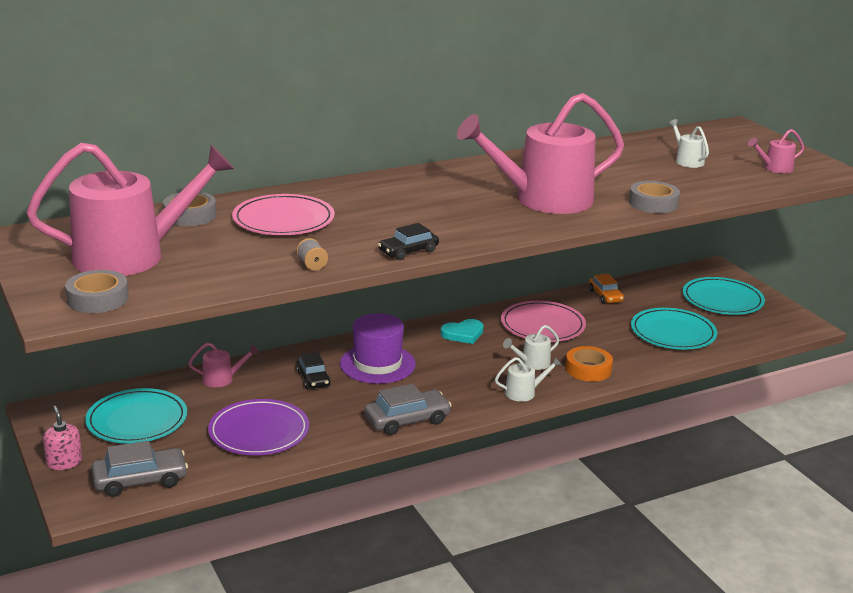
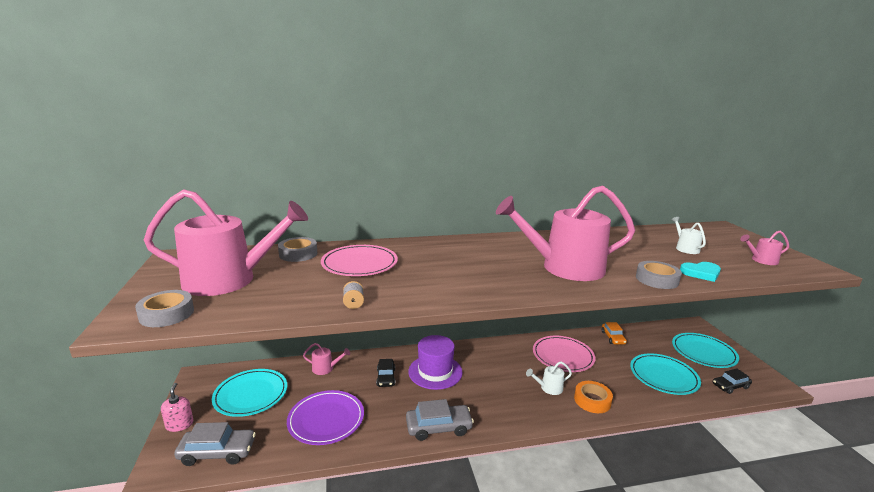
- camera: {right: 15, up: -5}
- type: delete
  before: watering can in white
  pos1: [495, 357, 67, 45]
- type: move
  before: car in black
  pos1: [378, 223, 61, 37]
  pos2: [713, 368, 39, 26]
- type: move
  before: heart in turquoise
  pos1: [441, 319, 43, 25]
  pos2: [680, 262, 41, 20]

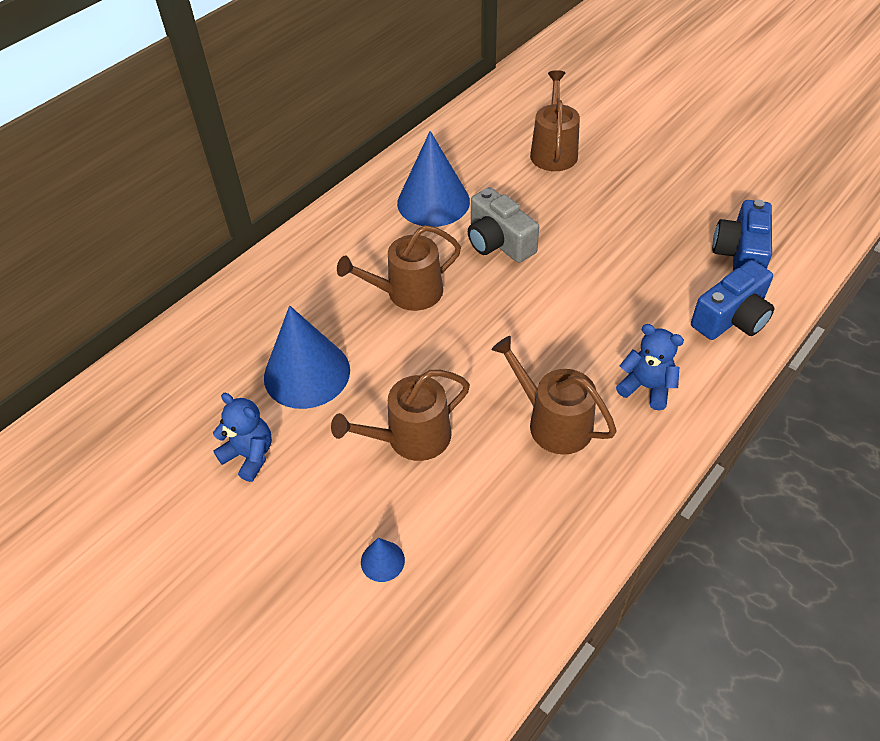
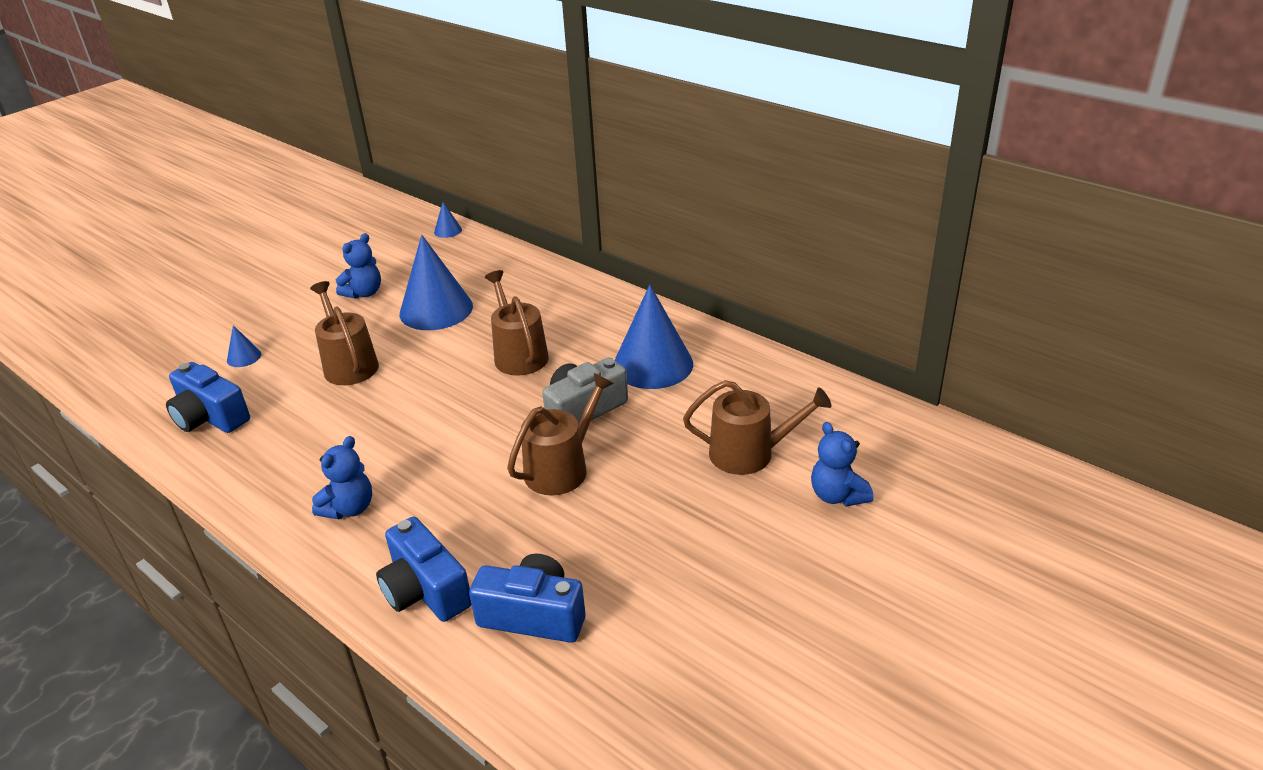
- camera: {right: 90, up: -15}
- type: insert
  after: camera in blue
  pos2: [166, 362, 84, 71]
- type: insert
  after: cone in blue
  pos2: [434, 202, 28, 36]
- type: insert
  after: teddy bear in blue
  pos2: [811, 422, 62, 84]
- type: move
  before: watering can in brown
  pos1: [492, 336, 125, 119]
  pos2: [507, 373, 107, 122]

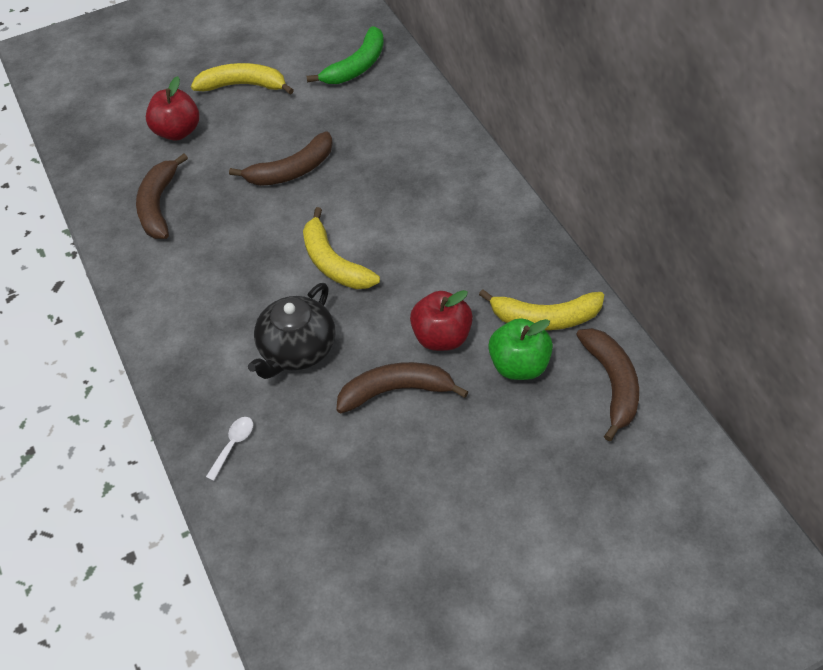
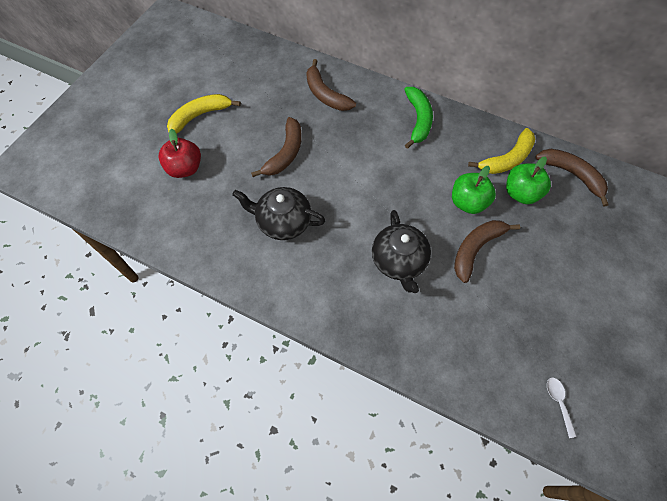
- camera: {right: -40, up: 10}
- type: delete
  before: banana in yellow
  pos1: [303, 207, 77, 82]
- type: insert
  after: teapot in black
  pos2: [232, 187, 93, 53]
- type: move
  before: banana in brown
  pos1: [136, 154, 52, 85]
  pos2: [306, 59, 50, 52]
- type: move
  before: spoon in white
  pos1: [206, 417, 47, 64]
  pos2: [547, 378, 30, 60]
- type: move
  before: banana in green
  pos1: [306, 26, 78, 58]
  pos2: [404, 87, 29, 62]
- type: recolor
  before: apple in red
  after: apple in green
  pos1: [410, 290, 63, 61]
  pos2: [452, 166, 44, 48]

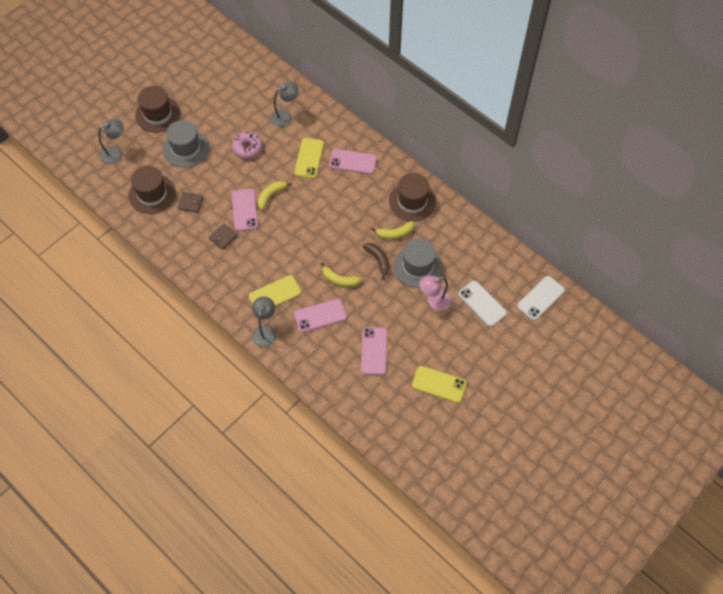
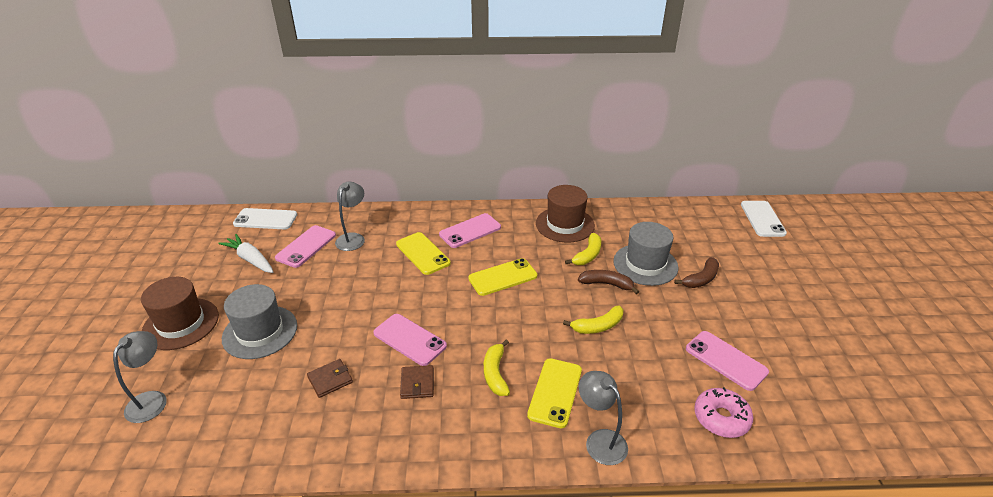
- camera: {right: -45, up: -25}
- type: delete
  before: hat in brown
  pos1: [129, 166, 47, 48]
- type: insert
  after: carrot in white
  pos2: [218, 234, 55, 39]
- type: move
  before: donut in pink
  pos1: [232, 132, 31, 27]
  pos2: [694, 387, 59, 51]
- type: move
  before: banana in yellow
  pos1: [257, 181, 35, 29]
  pos2: [484, 340, 26, 56]
- type: move
  before: phone in pink
  pos1: [294, 299, 53, 34]
  pos2: [275, 225, 61, 43]
- type: move
  before: phone in yellow
  pos1: [412, 366, 55, 37]
  pos2: [468, 258, 69, 38]
- type: move
  before: phone in white
  pos1: [458, 281, 49, 46]
  pos2: [233, 208, 64, 21]
- type: replace
  before: lamp in pink
  after: banana in brown
  pos1: [419, 275, 33, 36]
  pos2: [674, 257, 45, 31]

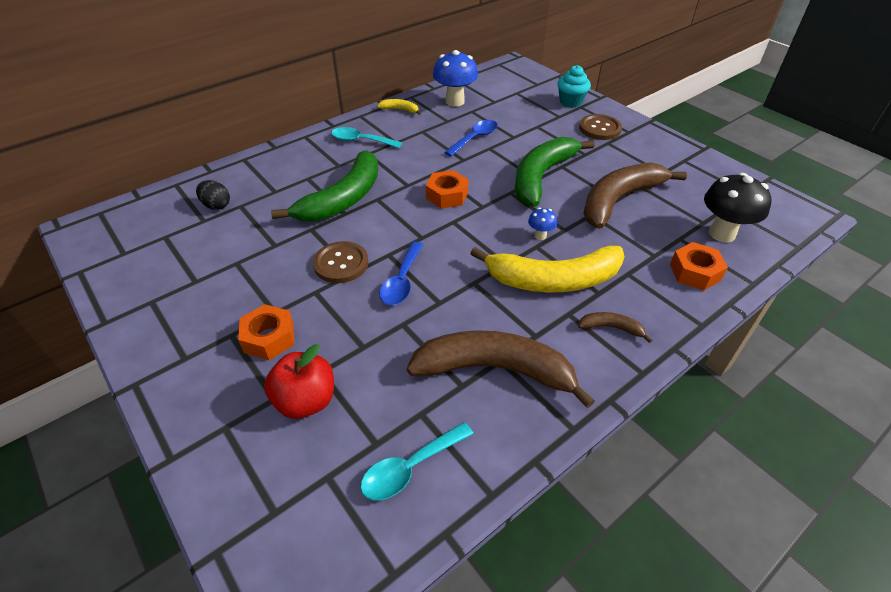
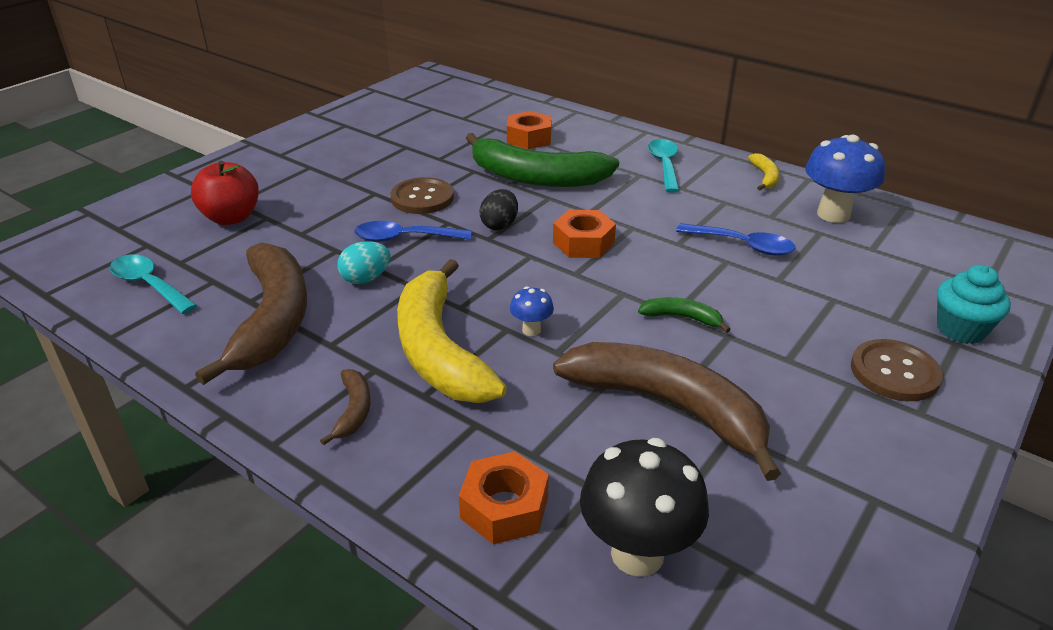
- camera: {right: 75, up: -10}
- type: insert
  after: egg in turquoise
  pos2: [337, 241, 54, 43]
- type: move
  before: egg in black
  pos1: [196, 180, 34, 30]
  pos2: [479, 189, 39, 41]
- type: move
  before: nut in orange
  pos1: [238, 304, 56, 56]
  pos2: [507, 111, 45, 38]
- type: resize
  before: banana in green
  pos1: [515, 137, 80, 70]
  pos2: [638, 297, 93, 36]
  scale: 0.43

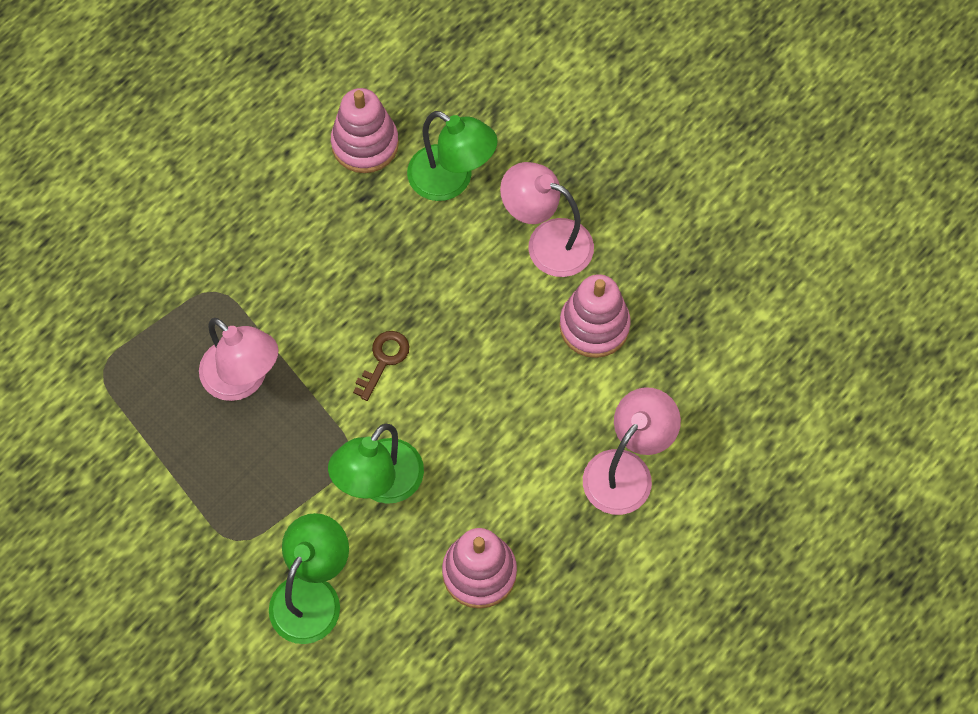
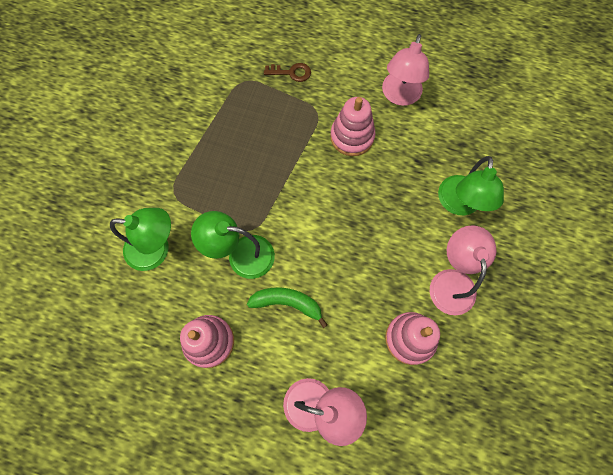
- camera: {right: 65, up: 5}
- type: insert
  after: banana in green
  pos2: [247, 288, 81, 40]
- type: move
  before: lamp in pink
  pos1: [199, 318, 80, 83]
  pos2: [382, 34, 47, 72]
- type: move
  before: stacking toy in pink
  pos1: [331, 88, 68, 85]
  pos2: [330, 97, 45, 59]
- type: move
  before: key in brown
  pos1: [353, 331, 57, 70]
  pos2: [264, 63, 47, 19]

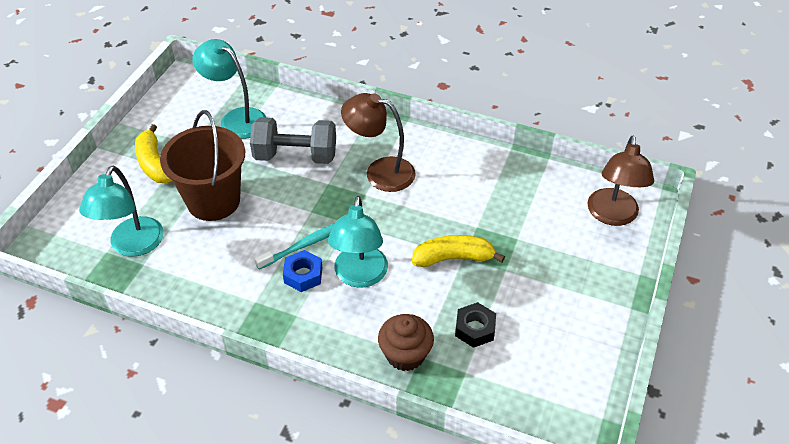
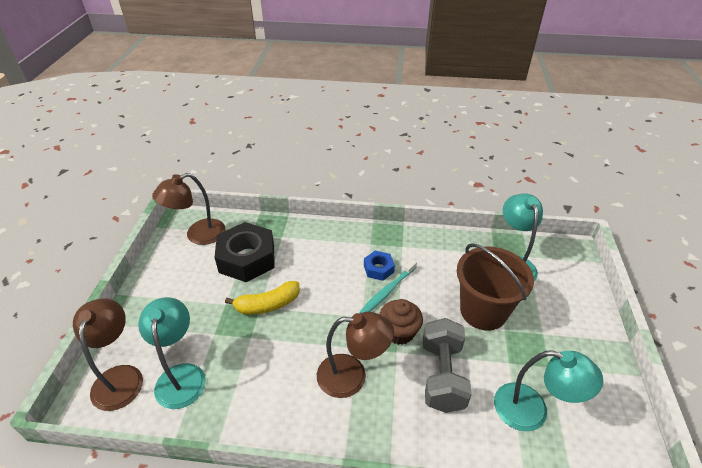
- camera: {right: 165, up: -5}
- type: delete
  before: banana in yellow
  pos1: [135, 124, 37, 59]
- type: insert
  after: lamp in brown
  pos2: [152, 173, 73, 72]
- type: move
  before: lamp in turquoise
  pos1: [328, 196, 60, 92]
  pos2: [138, 297, 68, 112]
- type: move
  before: cupcake in brown
  pos1: [378, 314, 56, 57]
  pos2: [379, 299, 44, 46]
- type: rotate
  before: dumbbell in grey
  pos1: [250, 117, 86, 47]
  pos2: [423, 318, 49, 95]
  turn: -75
- type: resize
  before: nut in black
  pos1: [455, 302, 41, 46]
  pos2: [214, 222, 61, 60]
  scale: 2.02

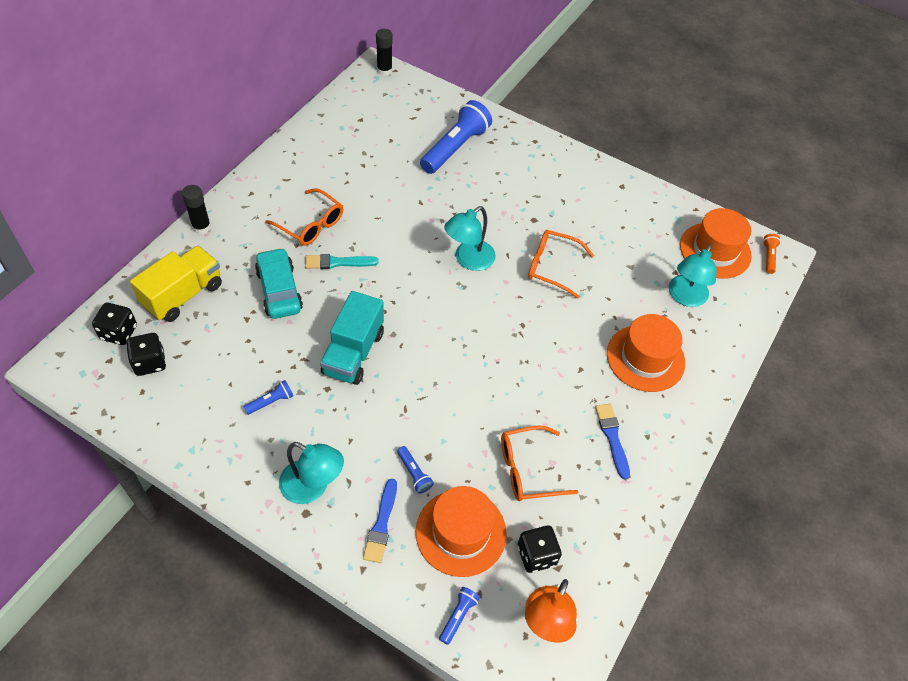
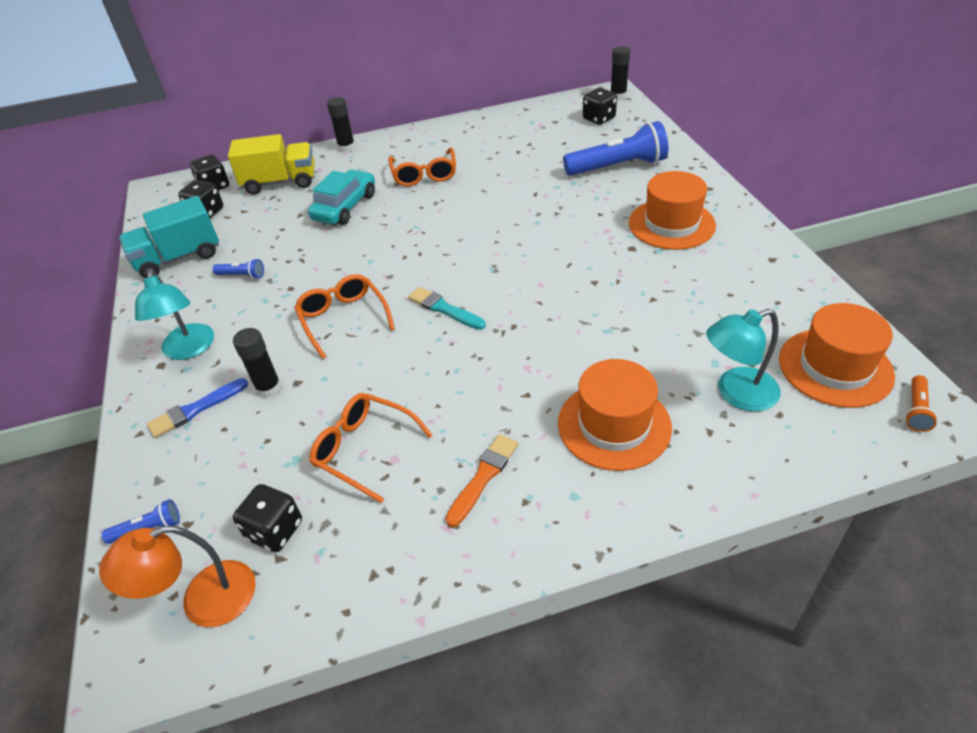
- camera: {right: 50, up: -10}
- type: delete
  before: lamp in turquoise
  pos1: [444, 206, 52, 65]
- type: insert
  after: dice in black
  pos2: [583, 88, 34, 37]
- type: move
  before: brush in turquoise
  pos1: [305, 254, 74, 15]
  pos2: [408, 287, 78, 43]
- type: move
  before: truck in turquoise
  pos1: [320, 291, 64, 94]
  pos2: [119, 196, 100, 82]
- type: move
  before: hat in orange
  pos1: [416, 486, 91, 91]
  pos2: [629, 171, 87, 79]
- type: move
  before: glasses in orange
  pos1: [528, 230, 66, 69]
  pos2: [294, 274, 101, 85]
- type: replace
  before: flashlight in blue
  after: glue stick in black
  pos1: [397, 446, 37, 47]
  pos2: [233, 328, 48, 70]
- type: recolor
  before: brush in blue
  after: brush in orange
  pos1: [595, 404, 35, 75]
  pos2: [445, 434, 73, 93]
- type: rotate
  before: flashlight in orange
  pos1: [763, 234, 18, 40]
  pos2: [905, 375, 33, 57]
  turn: 150

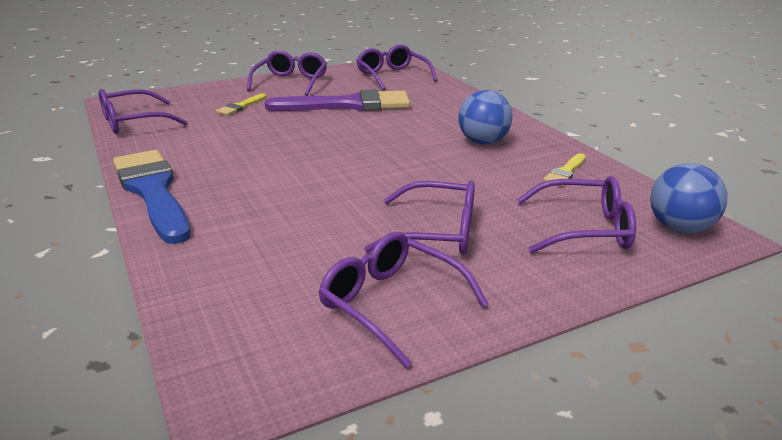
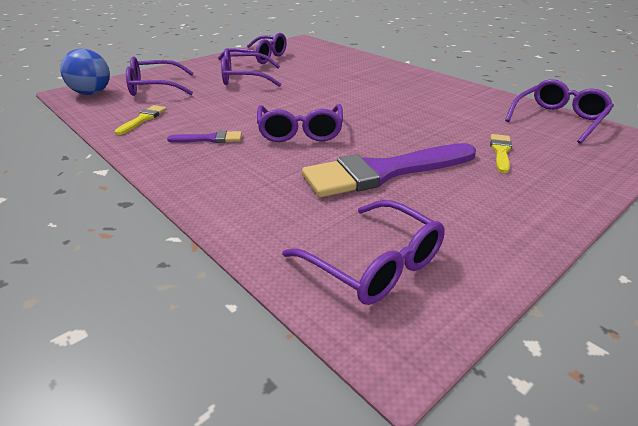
- camera: {right: 165, up: 5}
- type: delete
  before: brush in blue
  pos1: [113, 150, 77, 94]
- type: move
  before: glasses in purple
  pos1: [247, 50, 80, 46]
  pos2: [257, 104, 86, 38]
- type: replace
  before: ball in blue
  after: brush in purple
  pos1: [458, 90, 55, 54]
  pos2: [167, 130, 75, 13]

